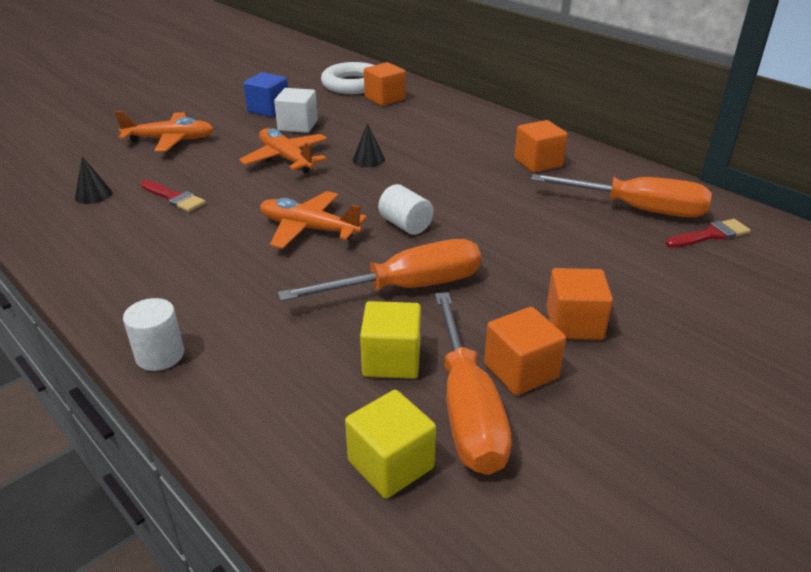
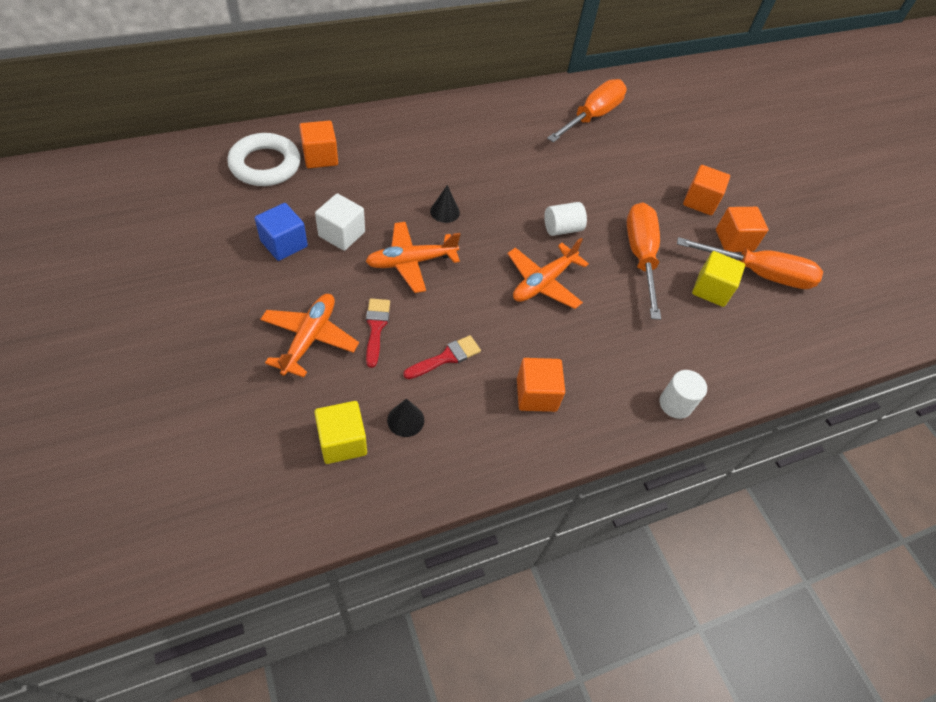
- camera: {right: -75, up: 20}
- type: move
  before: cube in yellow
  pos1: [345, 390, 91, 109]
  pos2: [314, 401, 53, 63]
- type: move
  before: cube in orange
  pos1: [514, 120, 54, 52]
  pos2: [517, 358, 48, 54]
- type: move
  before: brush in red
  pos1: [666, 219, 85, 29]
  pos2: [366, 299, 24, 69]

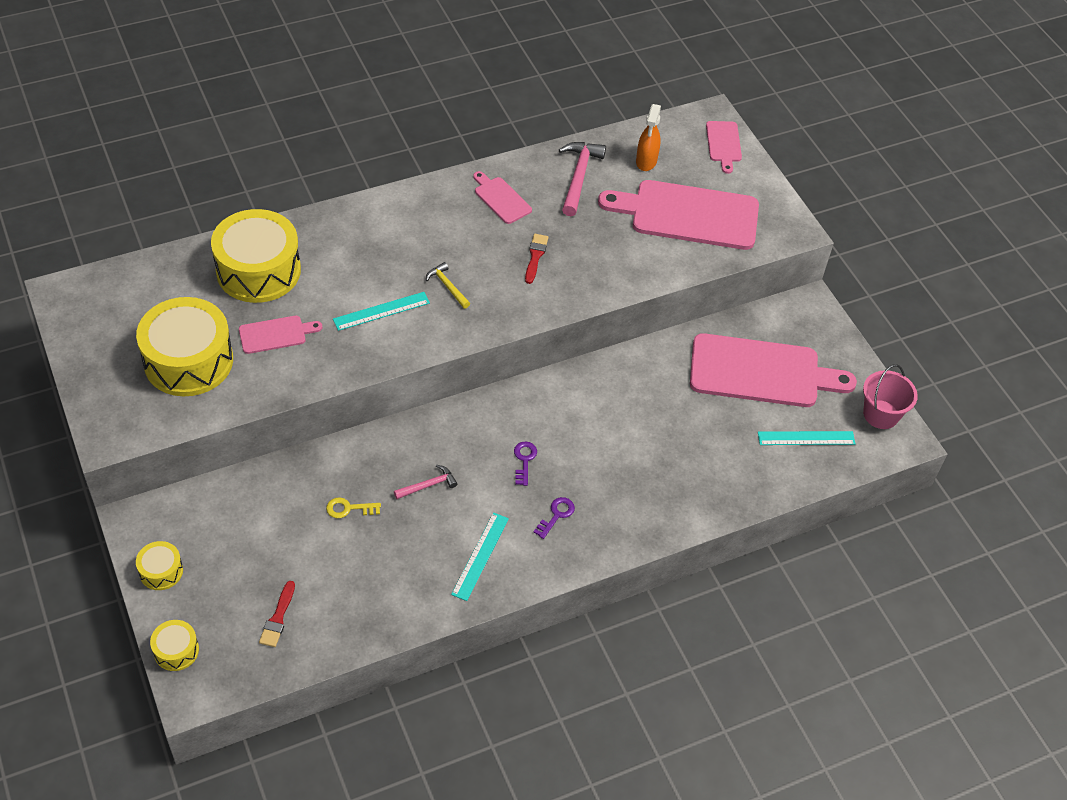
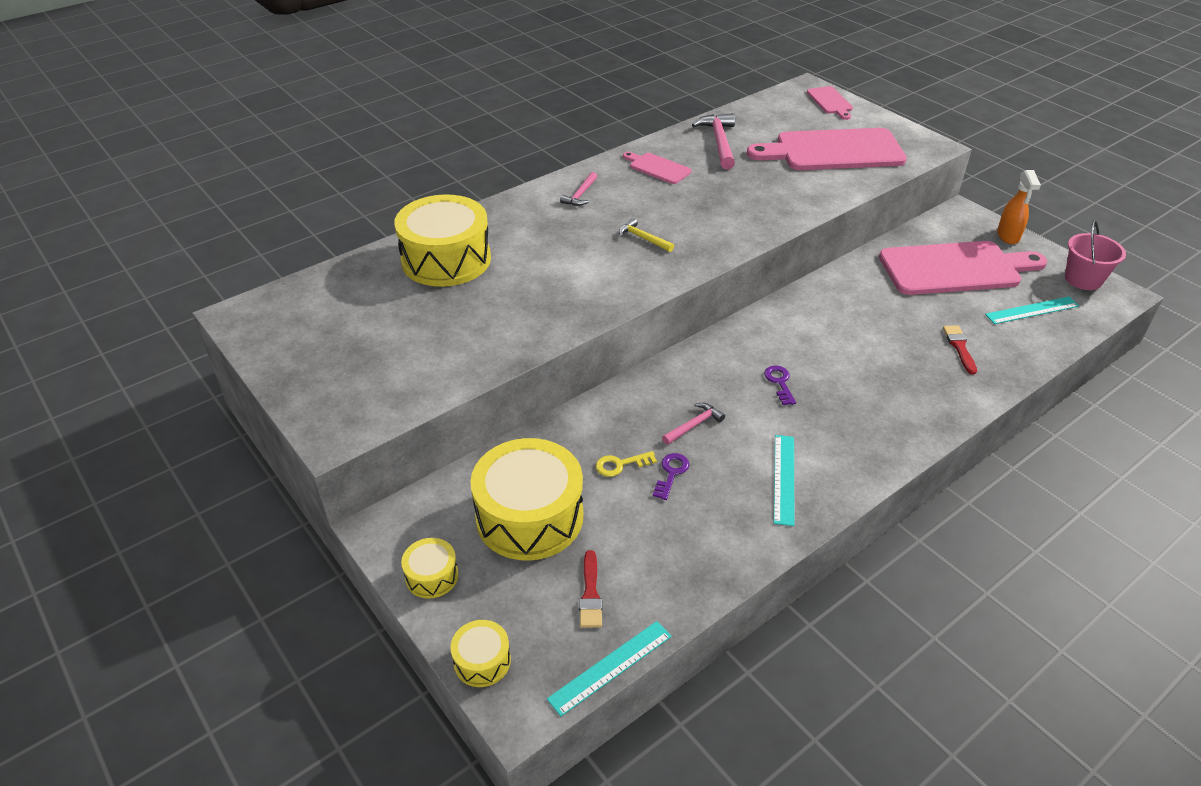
- camera: {right: -10, up: -10}
- type: delete
  before: cutting board in pink
  pos1: [239, 316, 83, 38]
- type: insert
  after: hammer in pink
  pos2: [560, 172, 37, 34]
- type: move
  before: drum in yellow
  pos1: [136, 297, 97, 99]
  pos2: [470, 438, 113, 123]
- type: move
  before: ruler in turquoise
  pos1: [333, 292, 97, 39]
  pos2: [547, 621, 125, 95]
- type: move
  before: brush in red
  pos1: [525, 234, 24, 50]
  pos2: [943, 325, 34, 49]
- type: move
  before: key in purple
  pos1: [533, 497, 42, 42]
  pos2: [653, 453, 36, 47]
- type: move
  before: spray bottle in orange
  pos1: [636, 104, 25, 67]
  pos2: [997, 170, 44, 74]

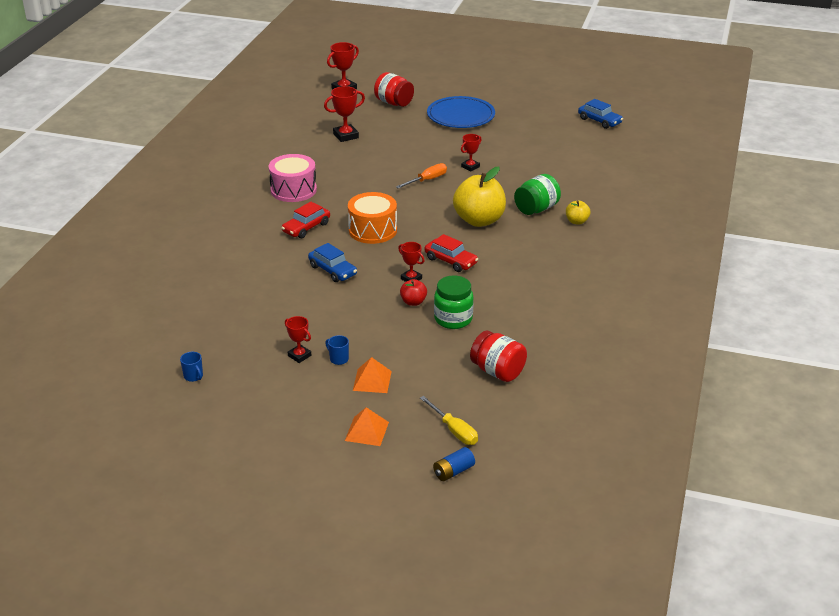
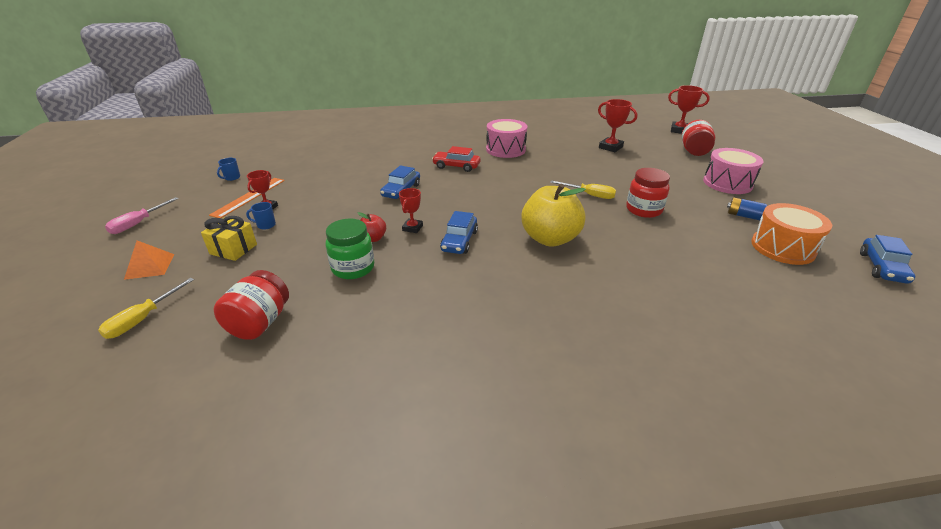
- camera: {right: 65, up: 0}
- type: delete
  before: jar in green
  pos1: [514, 174, 47, 41]
- type: delete
  before: apple in yellow
  pos1: [566, 201, 24, 24]
- type: insert
  after: screwdriver in pink
  pos2: [105, 197, 74, 37]
- type: insert
  after: ruler in orange
  pos2: [209, 178, 76, 40]
- type: move
  before: drum in orange
  pos1: [348, 192, 49, 52]
  pos2: [751, 203, 81, 62]
- type: move
  before: battery in blue
  pos1: [433, 447, 42, 34]
  pos2: [727, 197, 40, 23]
- type: replace
  before: pyramid in orange
  after: gift in yellow
  pos1: [353, 357, 39, 36]
  pos2: [201, 216, 56, 45]
- type: replace
  before: plate in blue
  after: drum in pink
  pos1: [427, 96, 68, 32]
  pos2: [703, 148, 61, 46]
- type: replace
  before: trophy in red
  after: jar in red
  pos1: [461, 134, 20, 37]
  pos2: [626, 168, 44, 50]
- type: recolor
  before: screwdriver in orange
  after: screwdriver in yellow
  pos1: [396, 163, 51, 25]
  pos2: [550, 180, 66, 19]
- type: recolor
  before: car in red
  after: car in blue
  pos1: [425, 234, 53, 38]
  pos2: [440, 211, 38, 43]
- type: rotate
  before: mug in blue
  pos1: [325, 335, 24, 30]
  pos2: [246, 202, 30, 28]
  turn: -105

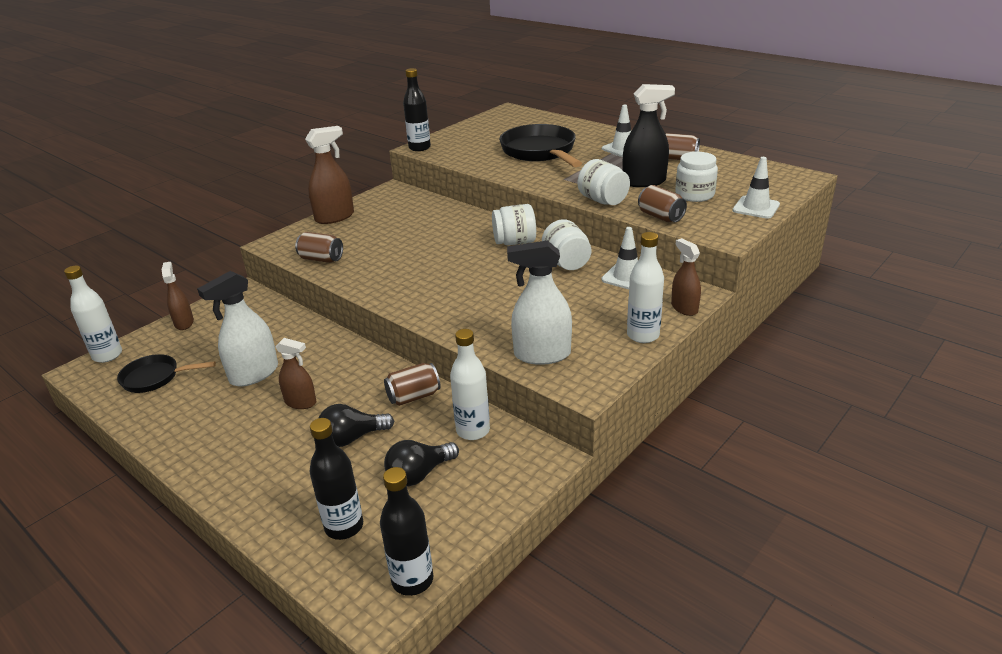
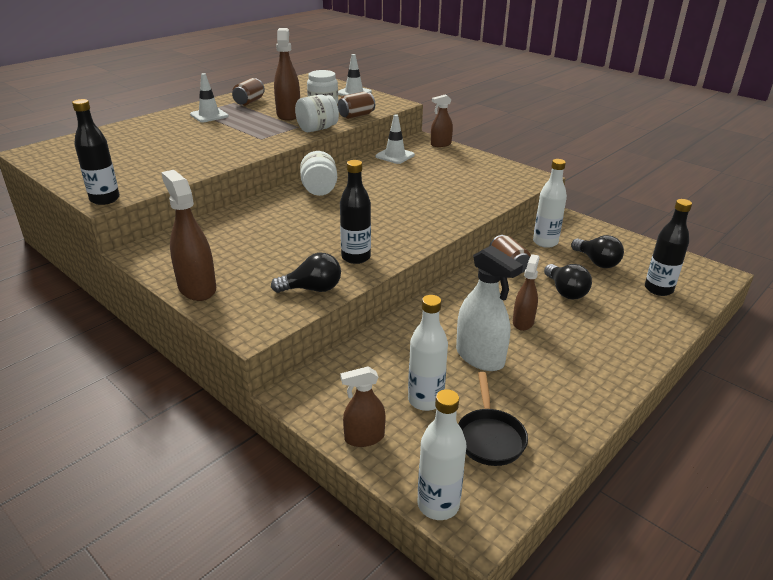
- camera: {right: -90, up: 0}
- type: delete
  before: pan in black
  pos1: [499, 124, 83, 43]
- type: delete
  before: spray bottle in white
  pos1: [507, 240, 65, 125]
- type: delete
  before: jar in white
  pos1: [542, 219, 49, 51]
- type: move
  before: bottle in black
  pos1: [380, 467, 53, 129]
  pos2: [340, 160, 31, 104]
- type: move
  before: bottle in white
  pos1: [627, 232, 37, 111]
  pos2: [408, 295, 40, 116]
- type: replace
  before: can in brown
  after: light bulb in black
  pos1: [295, 232, 48, 31]
  pos2: [271, 253, 70, 40]
- type: recolor
  before: spray bottle in black
  after: spray bottle in brown
  pos1: [623, 84, 52, 103]
  pos2: [274, 28, 26, 93]

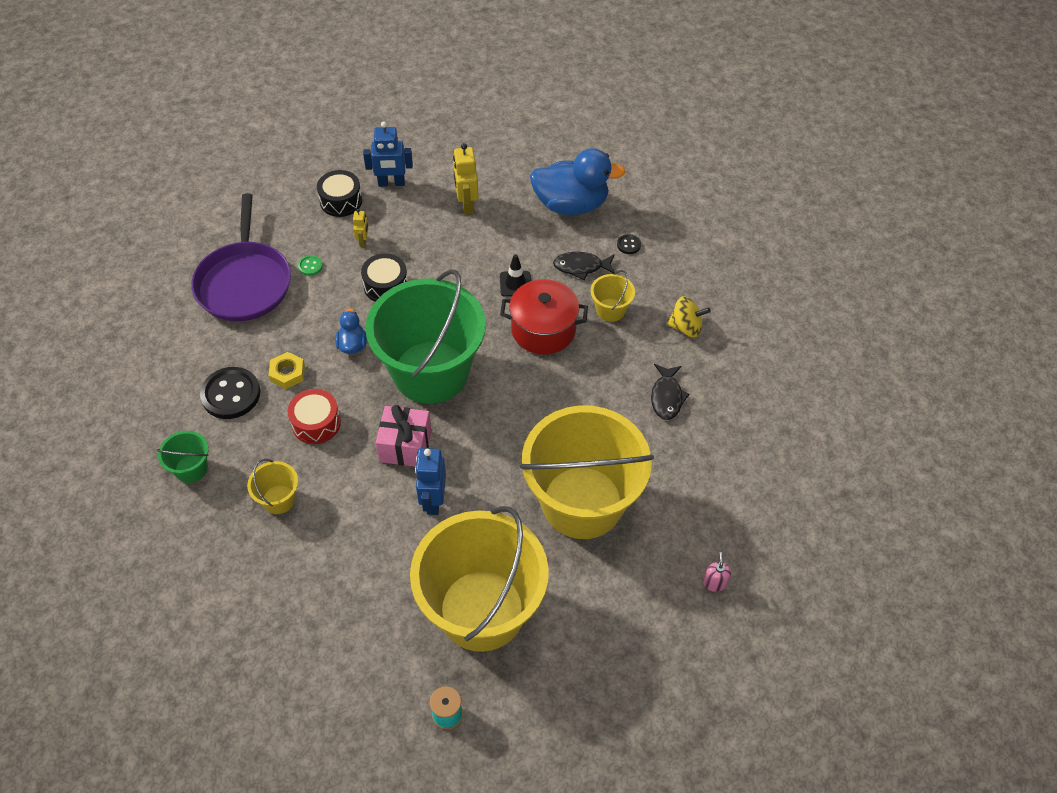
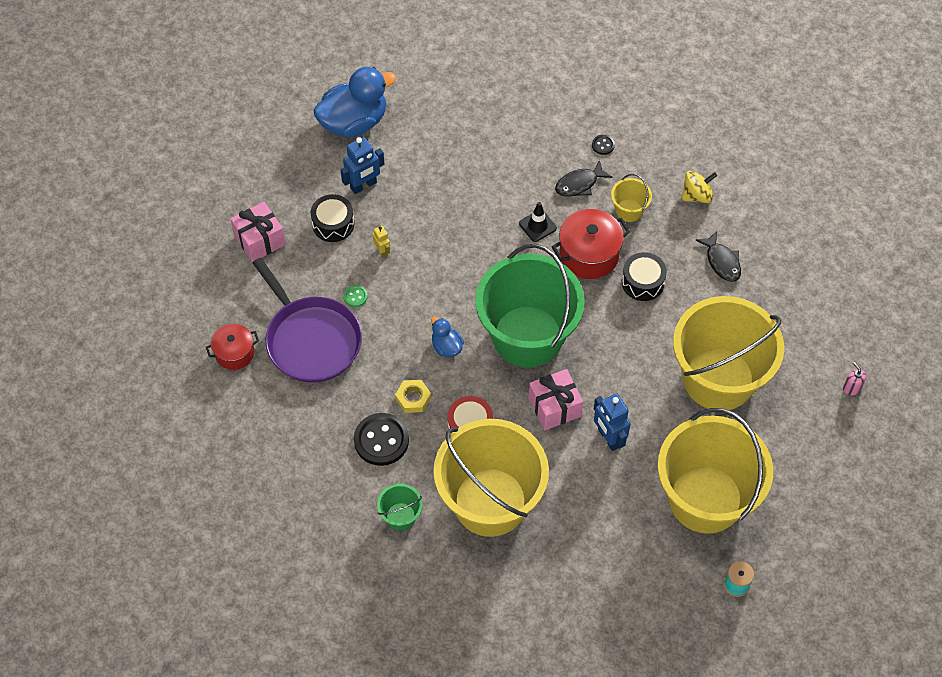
- camera: {right: -30, up: 5}
- type: delete
  before: robot in yellow
  pos1: [453, 143, 26, 71]
- type: insert
  after: pot in red
  pos2: [206, 324, 53, 46]
- type: insert
  after: gift in pink
  pos2: [231, 202, 55, 60]
- type: move
  before: drum in black
  pos1: [361, 253, 47, 49]
  pos2: [622, 252, 45, 49]
- type: move
  before: duck in blue
  pos1: [530, 148, 96, 67]
  pos2: [313, 67, 83, 71]
- type: resize
  before: bucket in yellow
  pos1: [247, 459, 51, 55]
  pos2: [433, 419, 116, 118]
  scale: 2.49

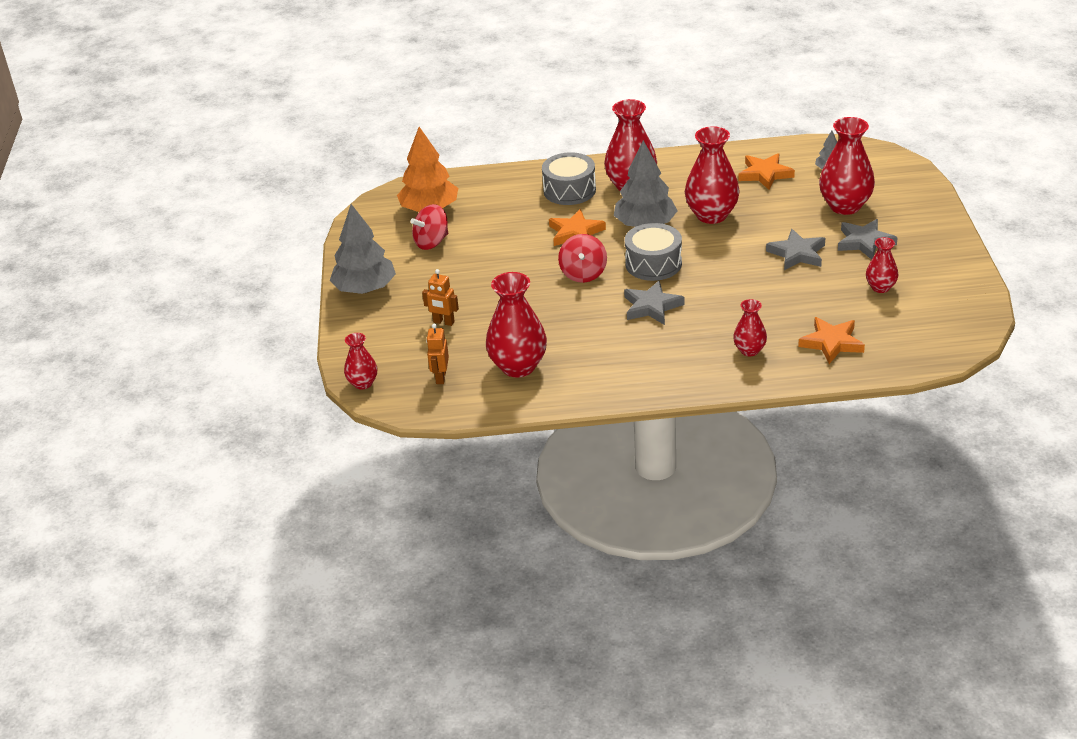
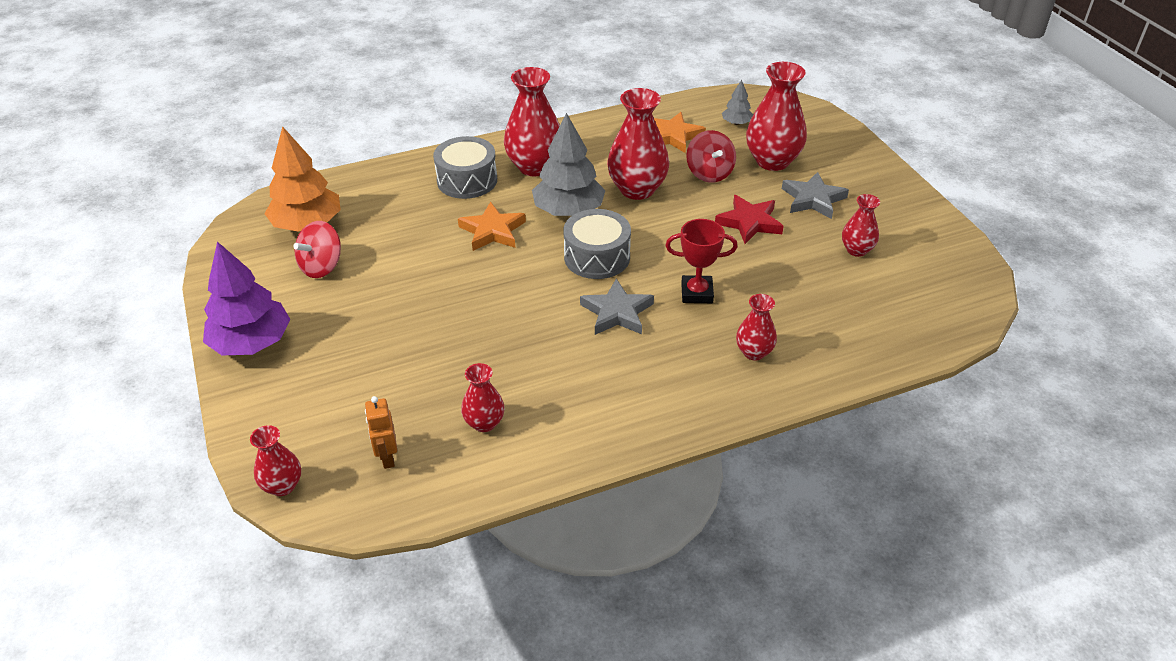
- camera: {right: -20, up: 5}
- type: delete
  before: robot in orange
  pos1: [422, 269, 37, 57]
- type: delete
  before: star in orange
  pos1: [798, 317, 67, 47]
- type: insert
  after: trophy in red
  pos2: [665, 219, 73, 84]
- type: move
  before: spinning top in red
  pos1: [558, 234, 49, 49]
  pos2: [686, 130, 50, 53]
- type: recolor
  before: tree in grey
  after: tree in purple
  pos1: [330, 204, 66, 90]
  pos2: [203, 242, 88, 113]
- type: recolor
  before: star in grey
  after: star in red
  pos1: [766, 229, 59, 41]
  pos2: [715, 195, 69, 49]
- type: resize
  before: vase in red
  pos1: [486, 272, 61, 106]
  pos2: [461, 363, 44, 69]
  scale: 0.55

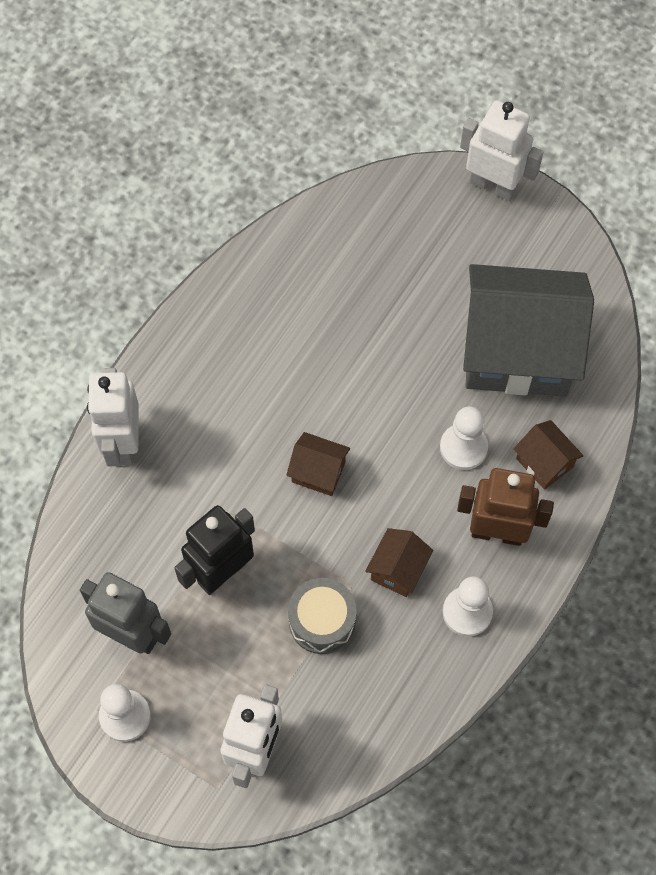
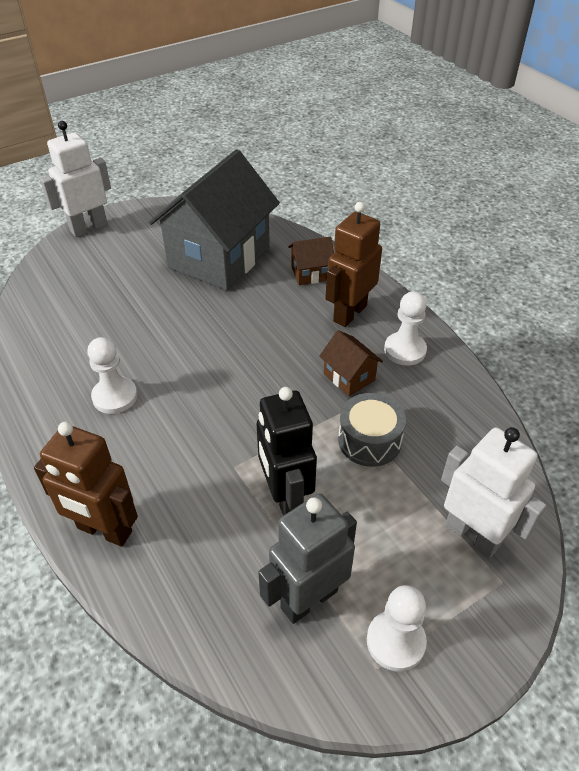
- camera: {right: -65, up: -20}
- type: delete
  before: house in brown
  pos1: [286, 432, 64, 64]
- type: move
  before: pawn in white
  pos1: [440, 406, 48, 64]
  pos2: [87, 337, 50, 77]
- type: recolor
  before: robot in white
  after: robot in brown
  pos1: [87, 368, 52, 98]
  pos2: [34, 422, 104, 125]

